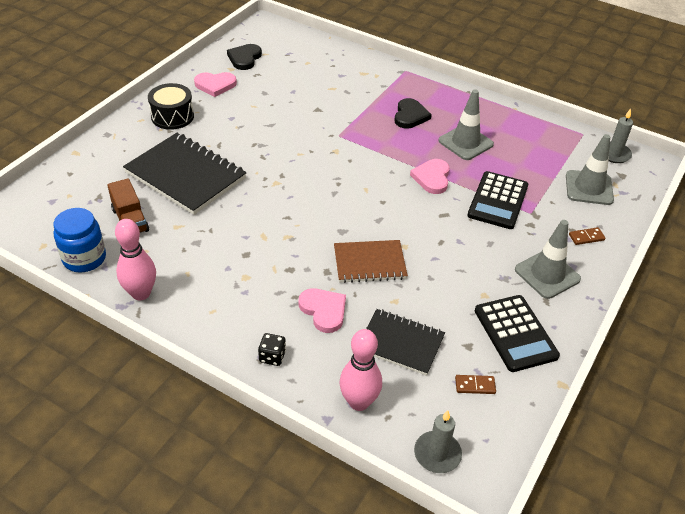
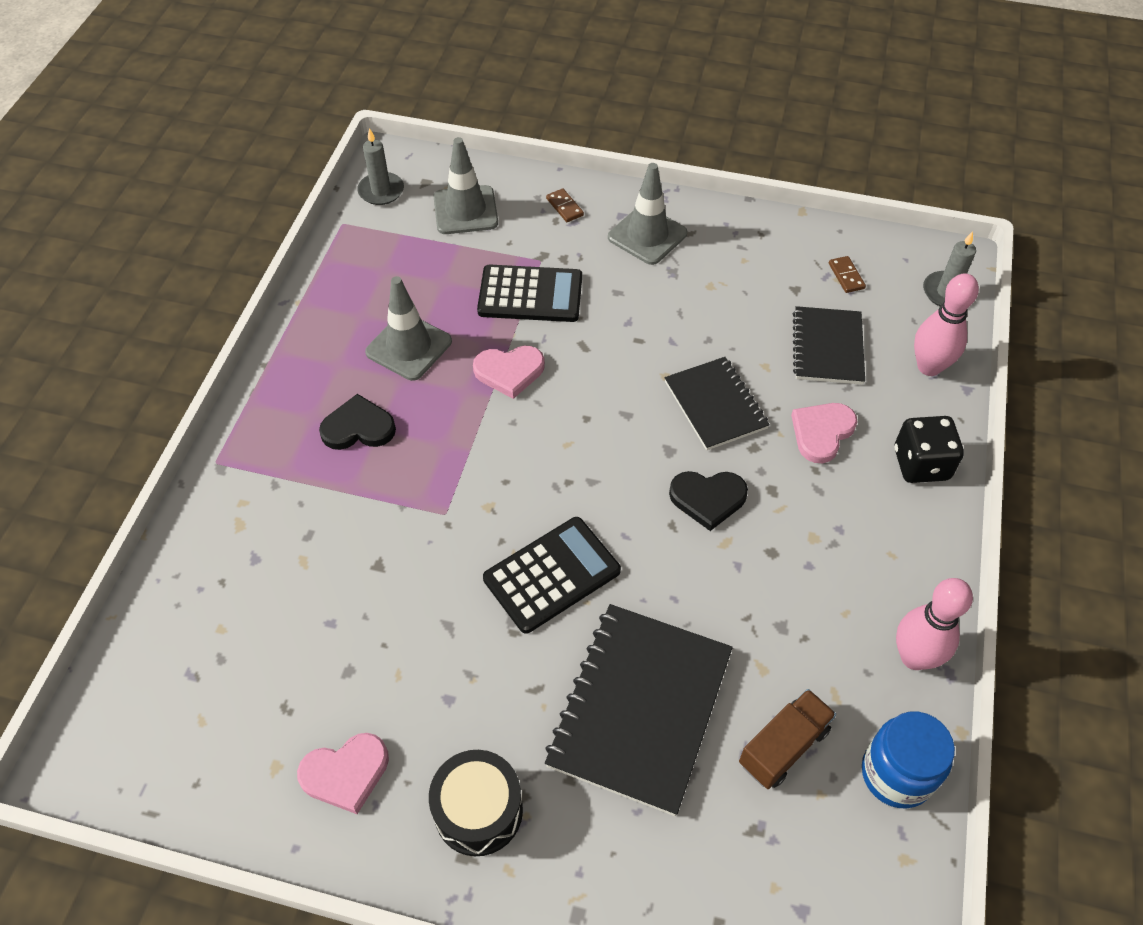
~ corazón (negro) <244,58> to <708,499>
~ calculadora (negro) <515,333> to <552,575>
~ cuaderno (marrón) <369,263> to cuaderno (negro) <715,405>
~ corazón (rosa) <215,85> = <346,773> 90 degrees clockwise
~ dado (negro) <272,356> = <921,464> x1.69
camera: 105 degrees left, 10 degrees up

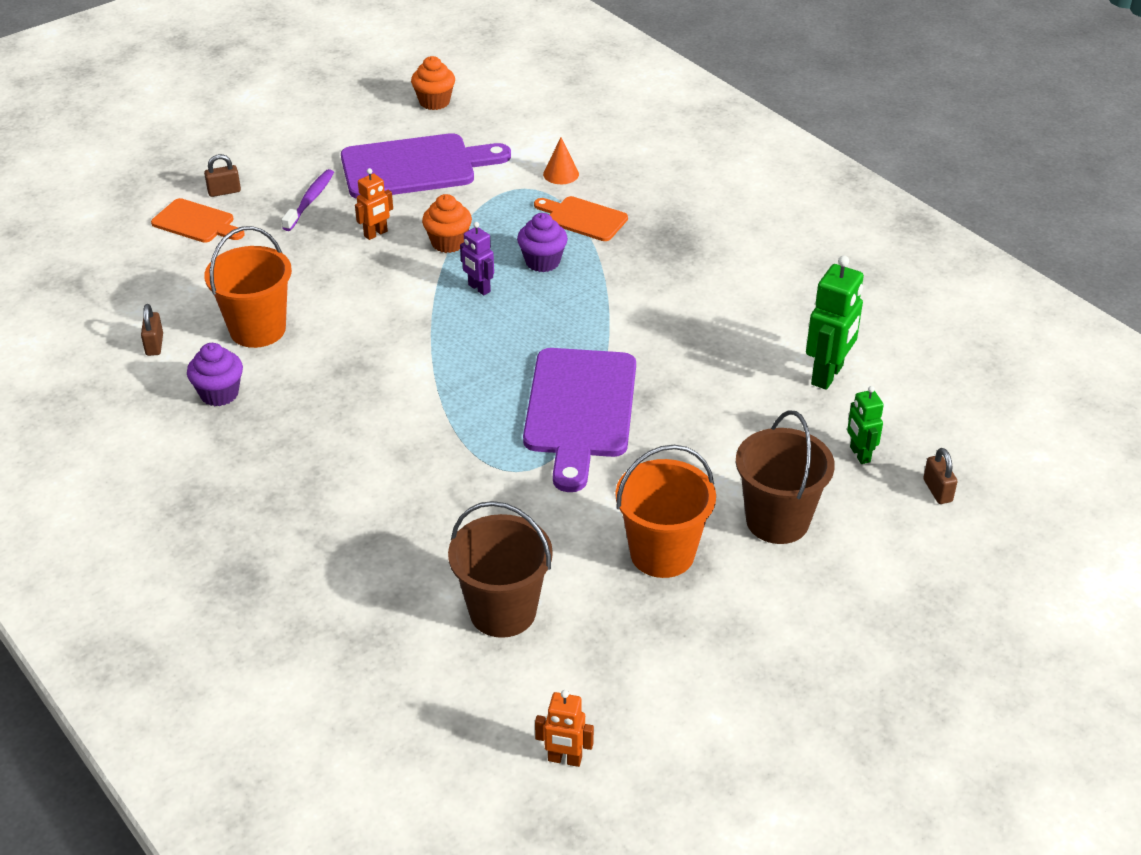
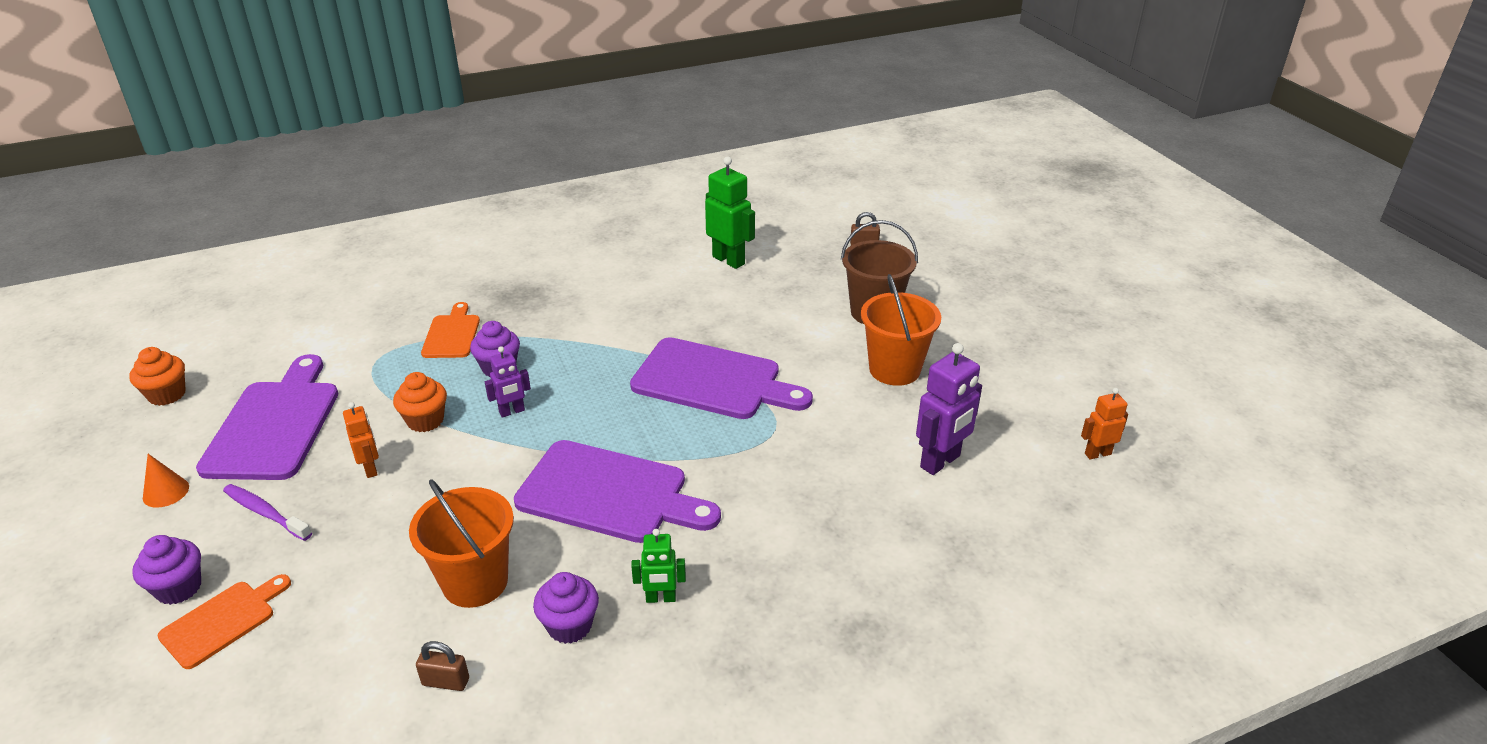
+ tabla de cortar (morado) <609,494>
~ cono (naranja) <561,174> to <166,492>
~ robot (verde) <859,454> to <661,598>
~ candado (marrón) <224,191> to magdalena (morado) <179,588>
~ balde (marrón) <502,611> to robot (morado) <940,462>
~ tabla de cortar (naranja) <583,218> = <452,334> 135 degrees clockwise
~ robot (naranja) <564,759> = <1097,454> 135 degrees counterclockwise
camera: 75 degrees left, 5 degrees down

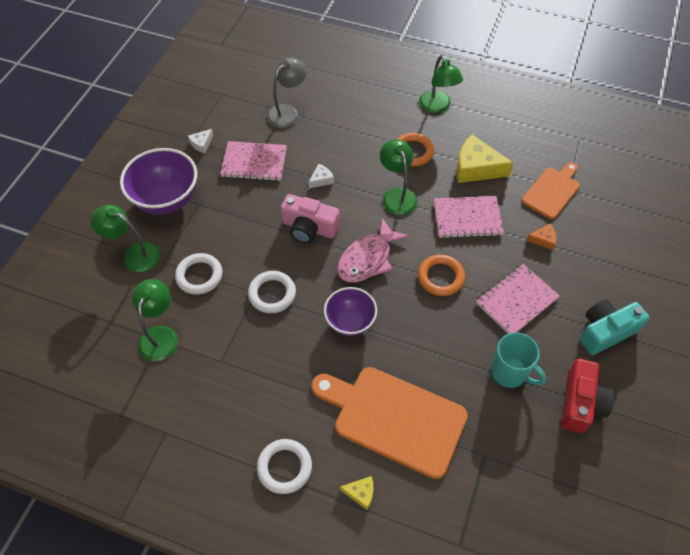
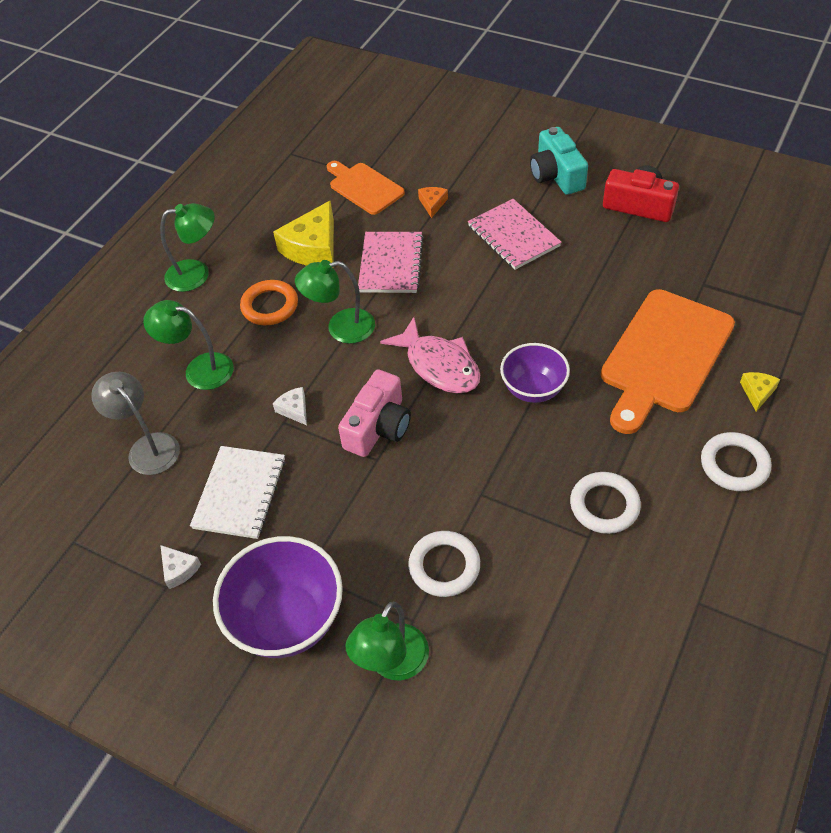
- anillo (naranja) <440,277>
- taza (turquesa) <509,372>
~ lámpara (verde) <161,335> to <199,369>
~ anillo (blanco) <272,294> to <604,505>
~ cuaderno (rosa) <254,162> to cuaderno (blanco) <240,493>
camera: 80 degrees left, 5 degrees down

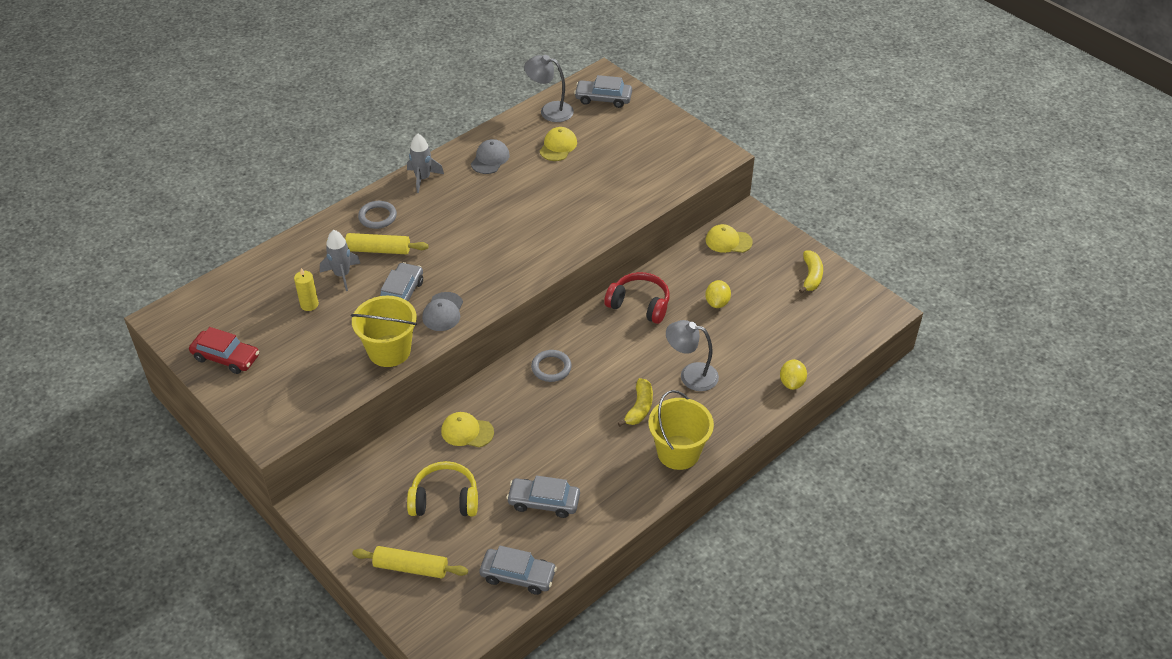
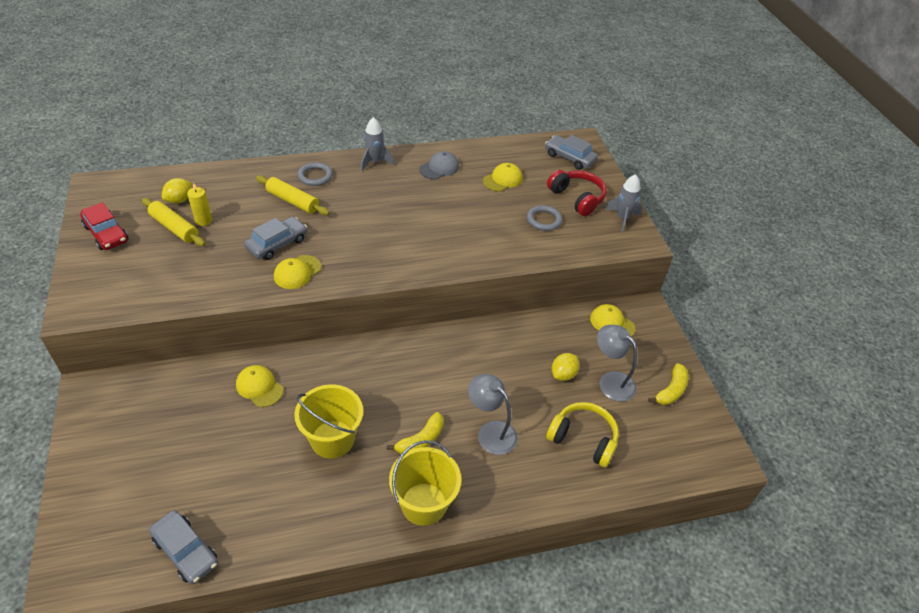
- coche (gris) <544,502>
~ cohete (gris) <342,275> to <622,218>
~ balde (amarillo) <389,351> to <332,439>
~ rodillo (amarillo) <411,567> to <174,228>
~ auriculares (amarillo) <444,500> to <583,439>
~ lámpara (gris) <550,110> to <611,381>
~ anillo (gris) <551,368> to <544,220>
~ auriculares (rojo) <639,305> to <577,198>
~ limón (amarillo) <792,383> to <179,200>
~ gorra (gris) <443,312> to gorra (amarillo) <297,272>
camera: 25 degrees right, 0 degrees up

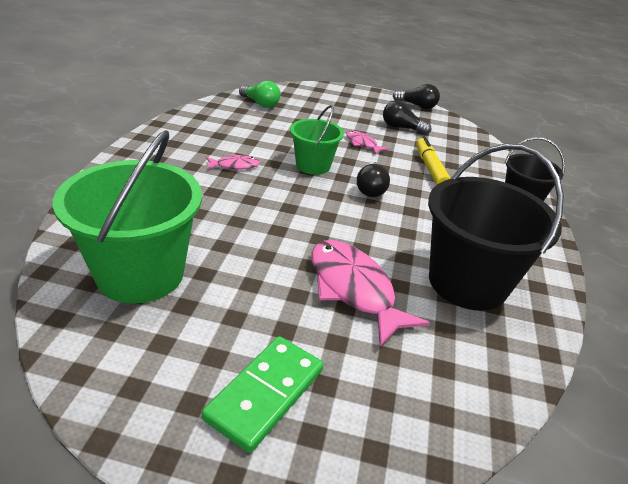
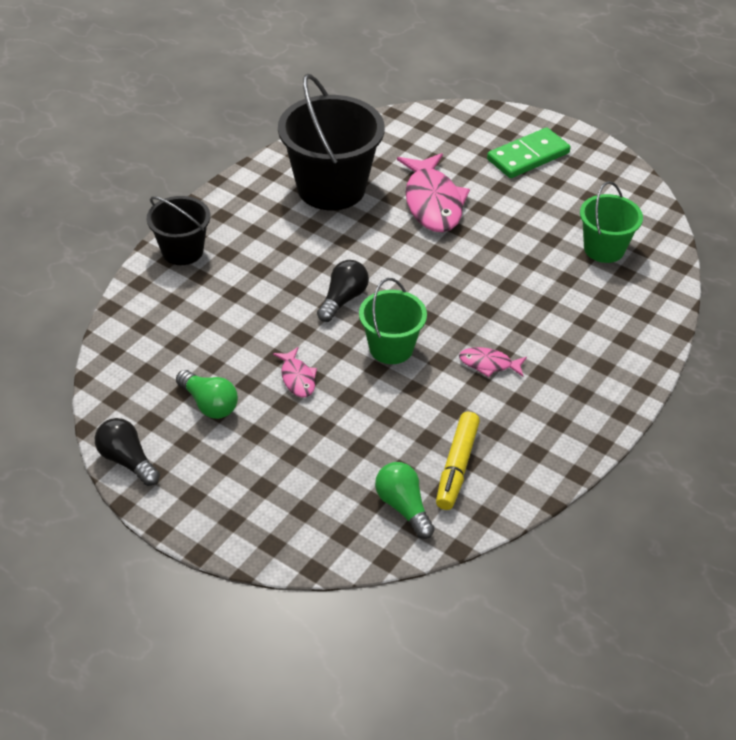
~ rotulador (amarillo) <430,168> to <457,466>
~ bombilla (negro) <401,128> to bombilla (verde) <209,404>
~ balde (verde) <140,274> = <604,249> x0.57
camera: 155 degrees left, 10 degrees up

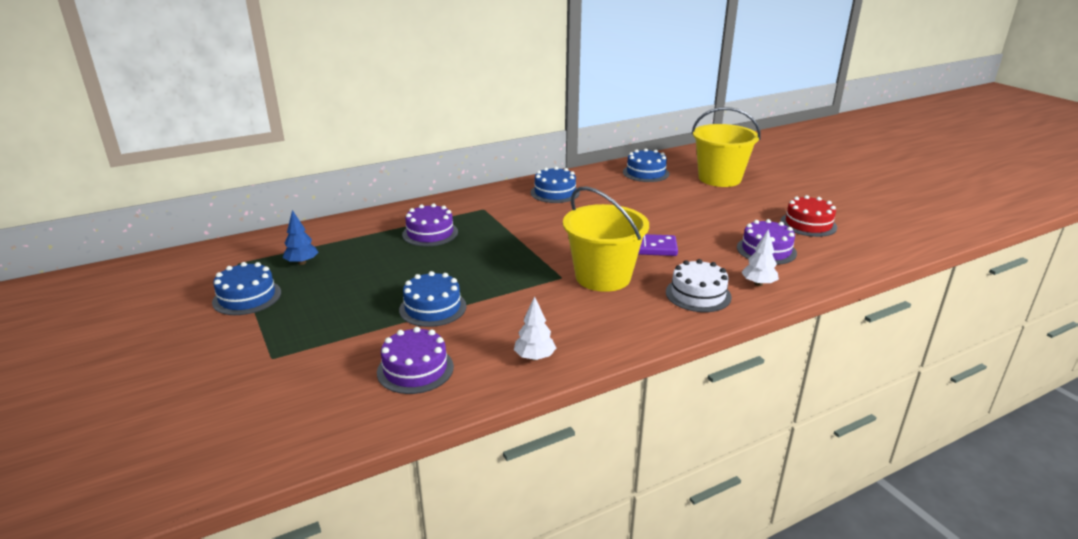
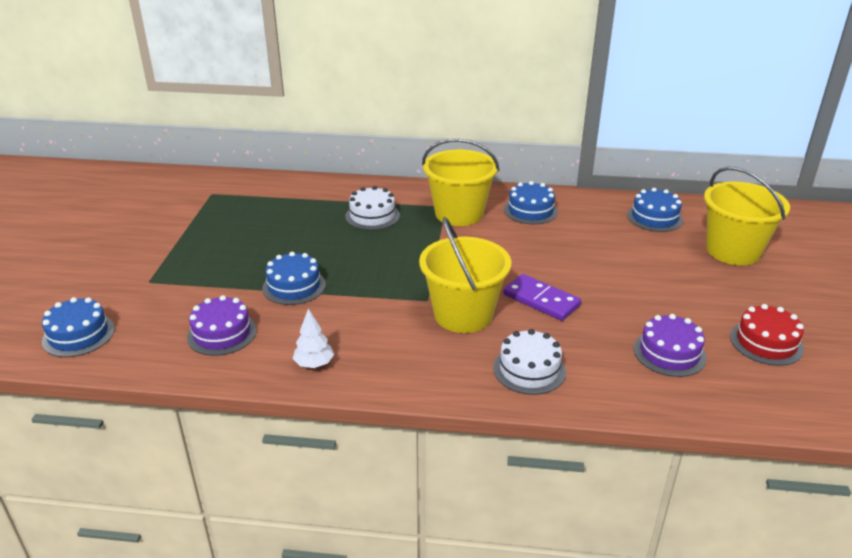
- árbol (azul) <302,262>
- árbol (blanco) <758,284>
+ balde (amarillo) <459,213>
~ tarta (azul) <247,297> to <78,335>
~ tarta (morado) <430,233> to tarta (blanco) <372,216>
camera: 35 degrees right, 5 degrees up

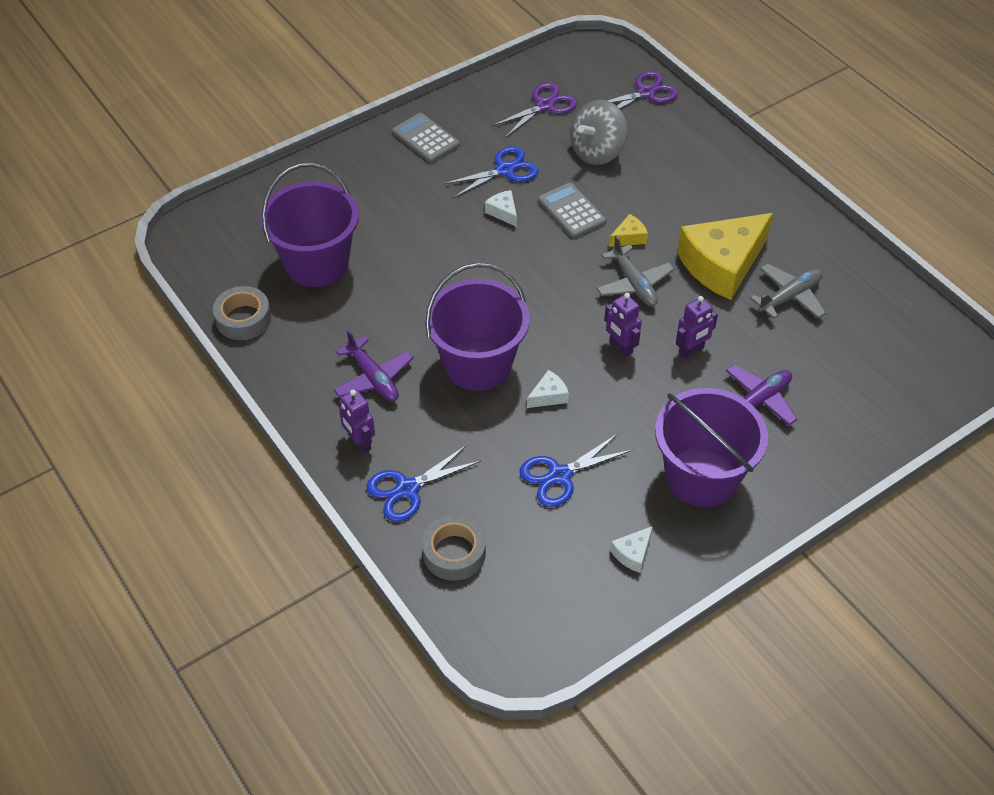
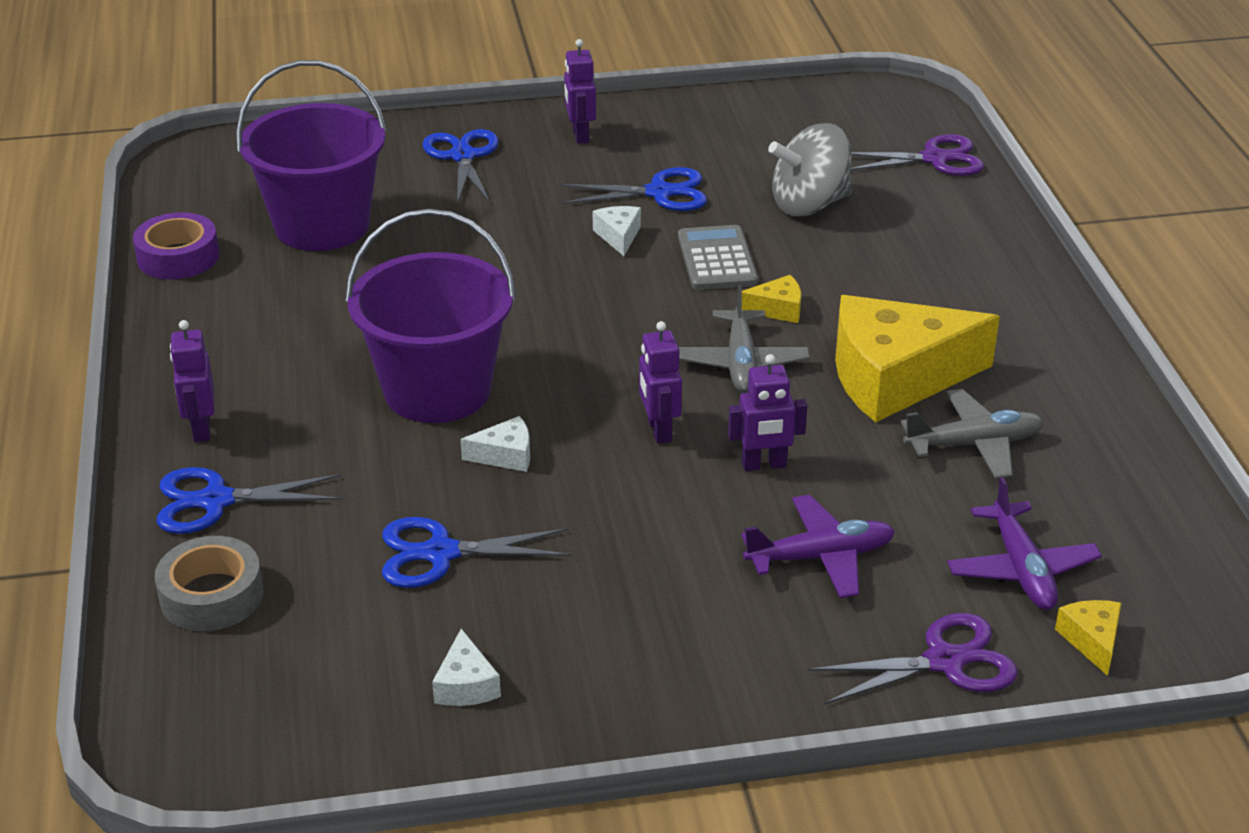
- balde (morado) <701,477>
+ tijeras (azul) <463,156>
+ queso (amarillo) <1092,640>
~ avión (morado) <373,378> to <1021,569>
~ tijeras (morado) <544,105> to <944,661>
~ calculadora (gris) <425,139> to robot (morado) <580,135>
~ cinta adhesiva (gris) <243,319> to cinta adhesiva (morado) <178,257>
~ queso (blanco) <632,553> = <466,685> 75 degrees counterclockwise
camera: 25 degrees right, 15 degrees down

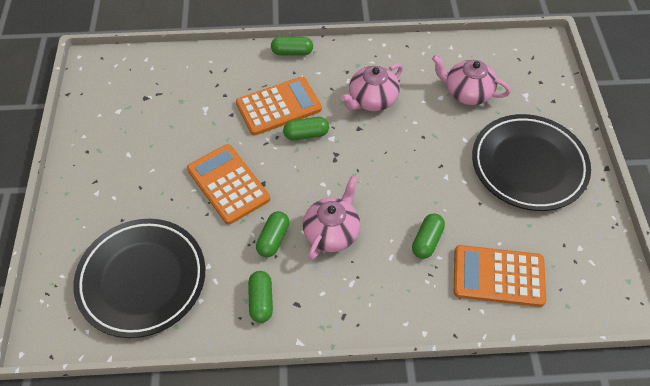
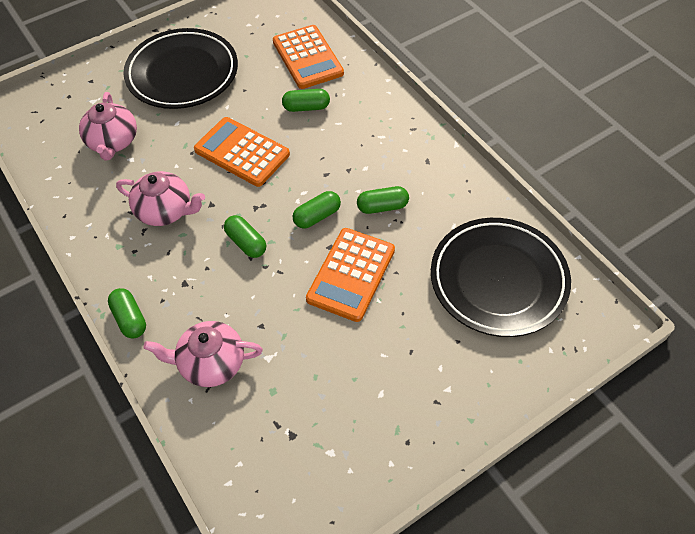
~ calculadora (naranja) <278,106> to <242,152>
~ cápsula (verde) <261,301> to <317,216>
~ tetera (rosa) <332,232> to <211,363>
camera: 120 degrees left, 0 degrees up

